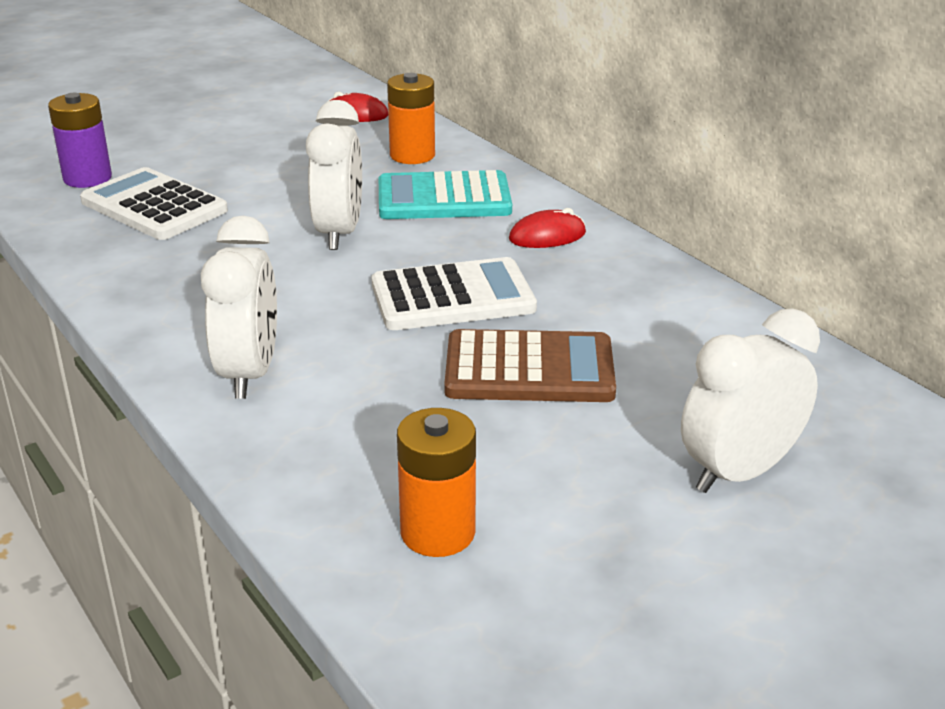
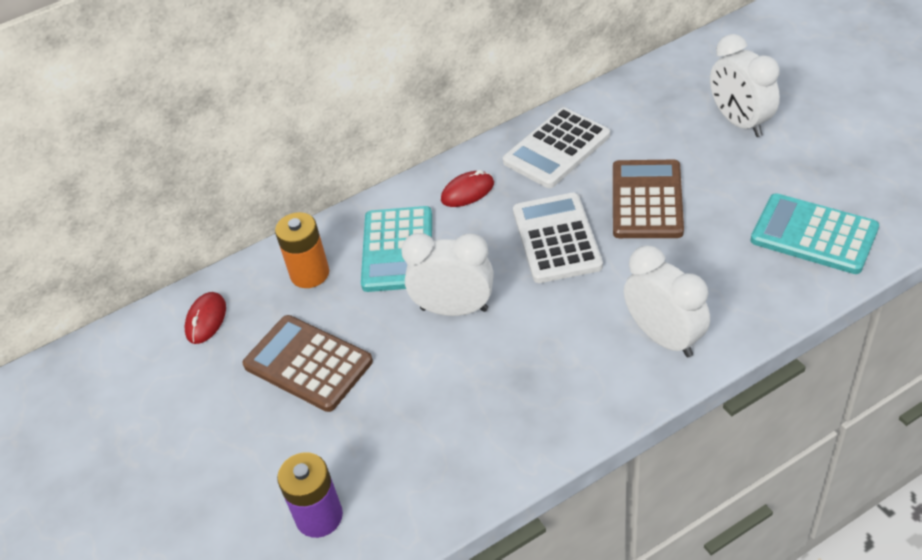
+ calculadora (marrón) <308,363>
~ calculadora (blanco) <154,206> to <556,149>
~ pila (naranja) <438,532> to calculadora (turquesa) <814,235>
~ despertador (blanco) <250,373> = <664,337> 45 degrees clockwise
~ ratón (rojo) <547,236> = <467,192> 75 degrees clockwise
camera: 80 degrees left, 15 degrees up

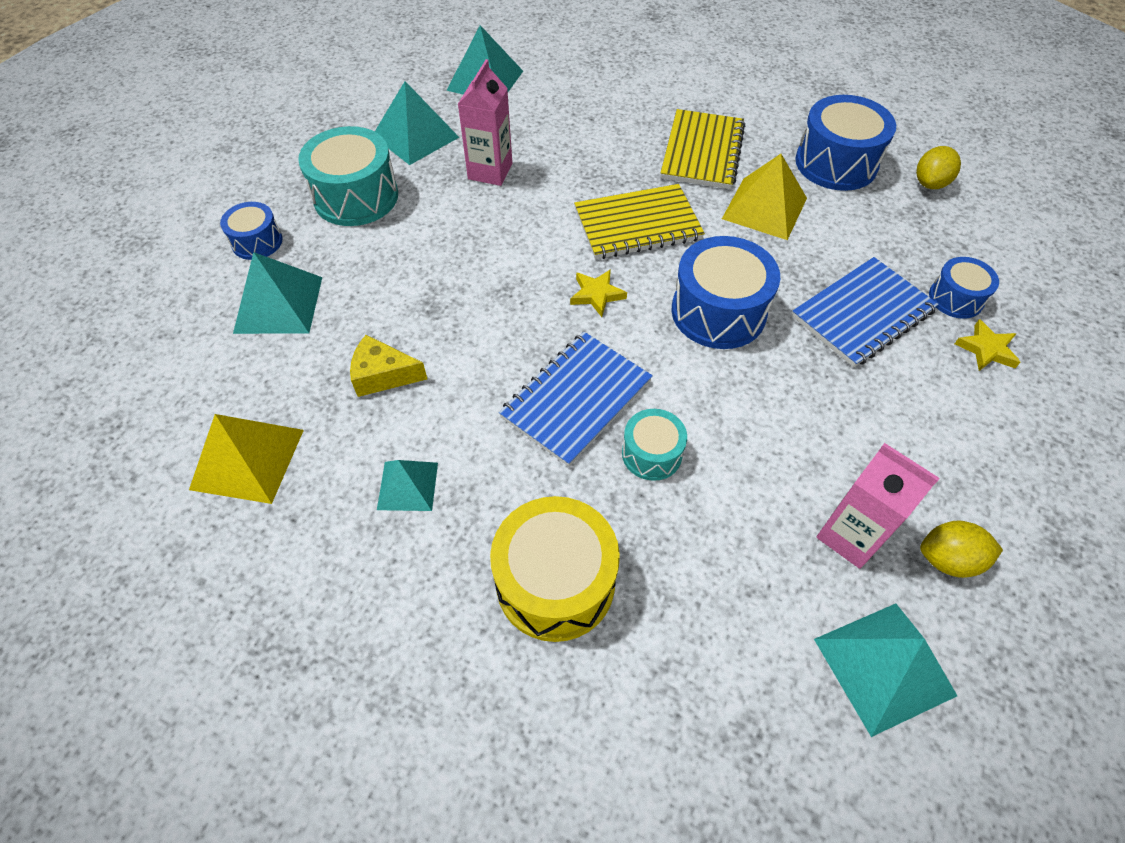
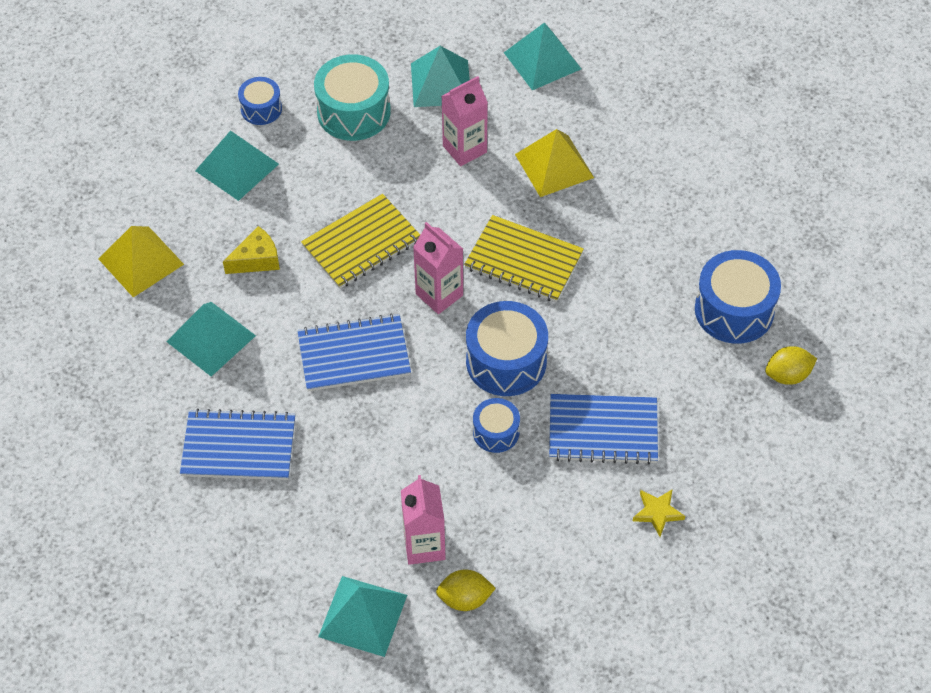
- tambor (turquesa) <651,453>
~ cuaderno (amarillo) <702,152> to <361,243>
~ pirámide (amarillo) <764,208> to <554,165>
~ tambor (azul) <956,298> to <496,432>
~ tambor (amarillo) <555,582> to cuaderno (azul) <239,447>
~ estrella (amarillo) <597,295> to cartón de leche (rosa) <439,294>
~ queso (amarillo) <383,375> = <256,259> 105 degrees clockwise
~ limón (amarillo) <948,559> = <465,599> 45 degrees counterclockwise
~ pirámide (turquesa) <408,486> = <211,338> x1.61
camera: 40 degrees right, 0 degrees up

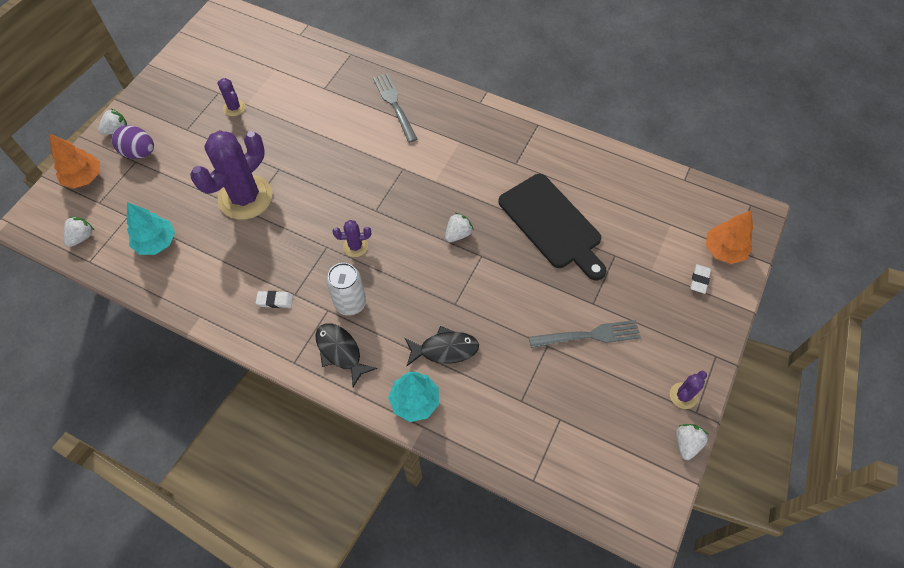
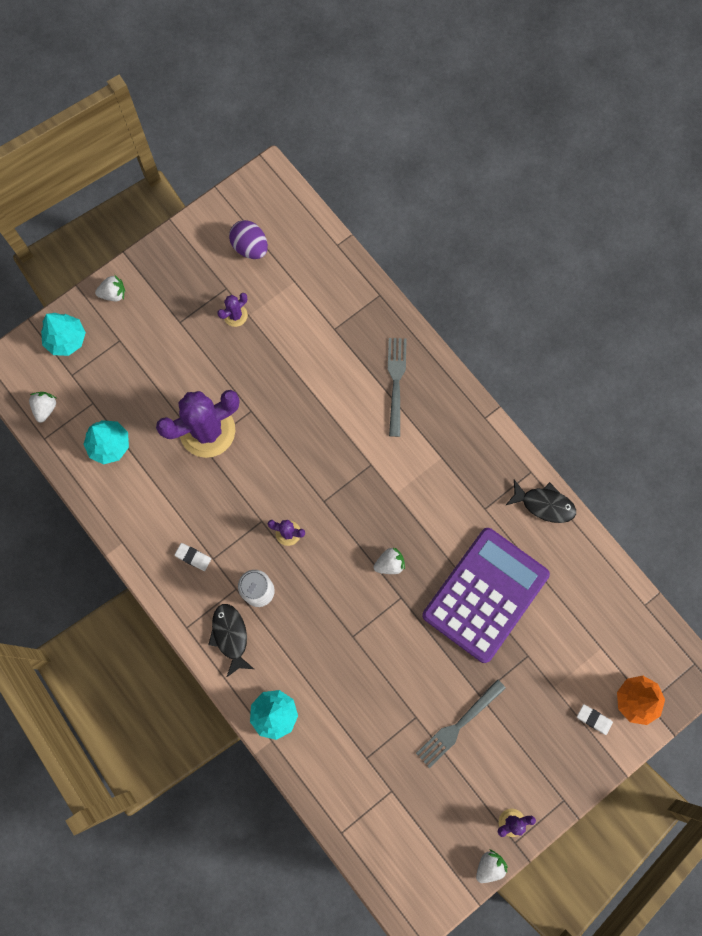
~ huevo (morado) <139,152> to <250,247>
~ pez (negro) <445,349> to <544,504>
~ tabla de cortar (negro) <552,224> to calculadora (morado) <485,594>
~ árbol (naranja) <84,178> to árbol (turquesa) <66,339>
~ fresa (blanco) <82,237> = <45,408> 45 degrees counterclockwise
~ cactus (morado) <234,108> = <235,315> 60 degrees clockwise
~ tenedor (gris) <588,335> = <458,725> 120 degrees clockwise
~ goma de borrar (blanco) <699,280> = <594,719> 75 degrees clockwise
camera: 25 degrees right, 15 degrees up

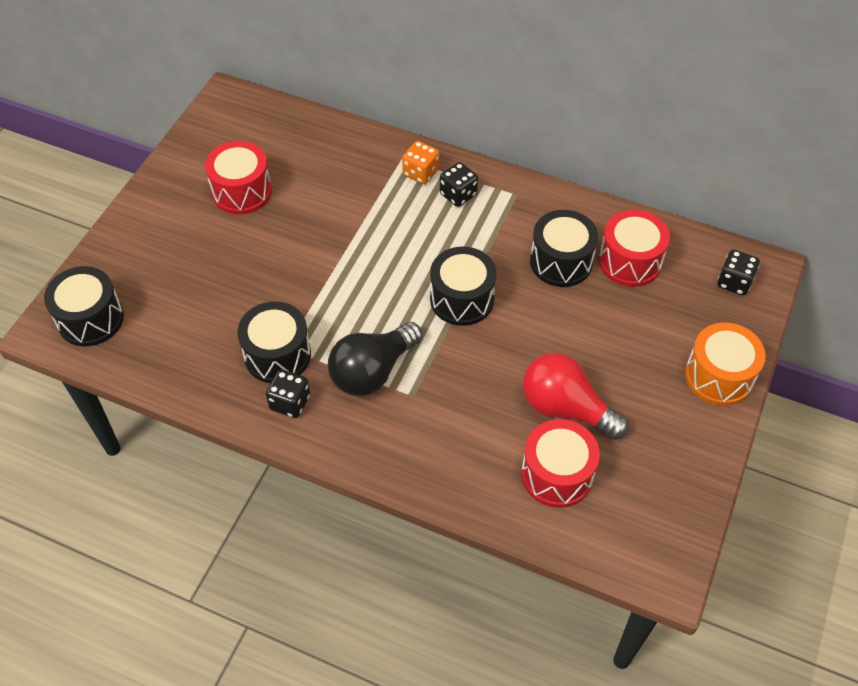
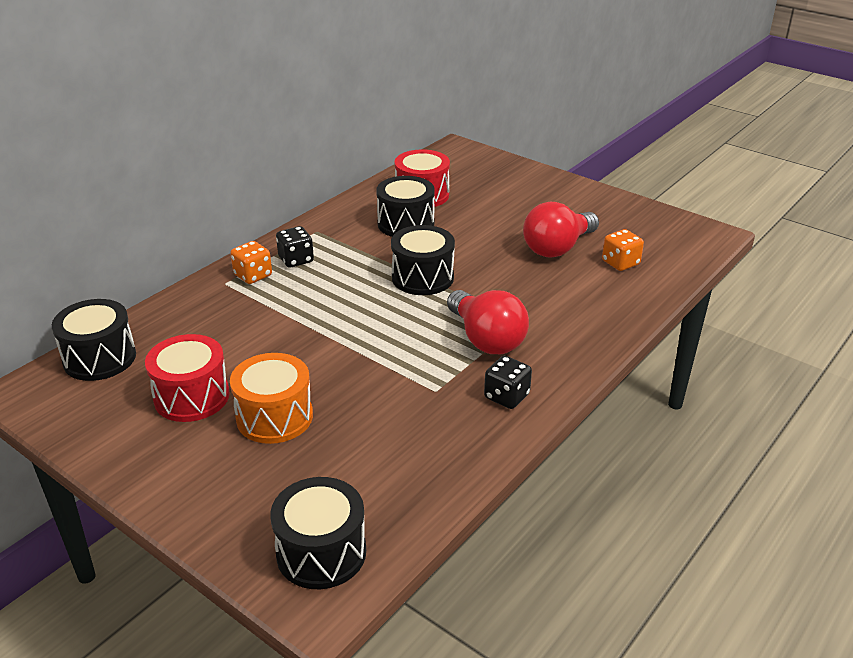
- dado (negro) <734,282>
~ tambor (negro) <277,355> to <100,358>
~ tambor (naranja) <718,376> to <274,417>
~ tambor (rojo) <557,474> to dado (naranja) <620,263>
~ bombilla (negro) <372,371> to bombilla (rojo) <486,339>
camera: 75 degrees left, 20 degrees down

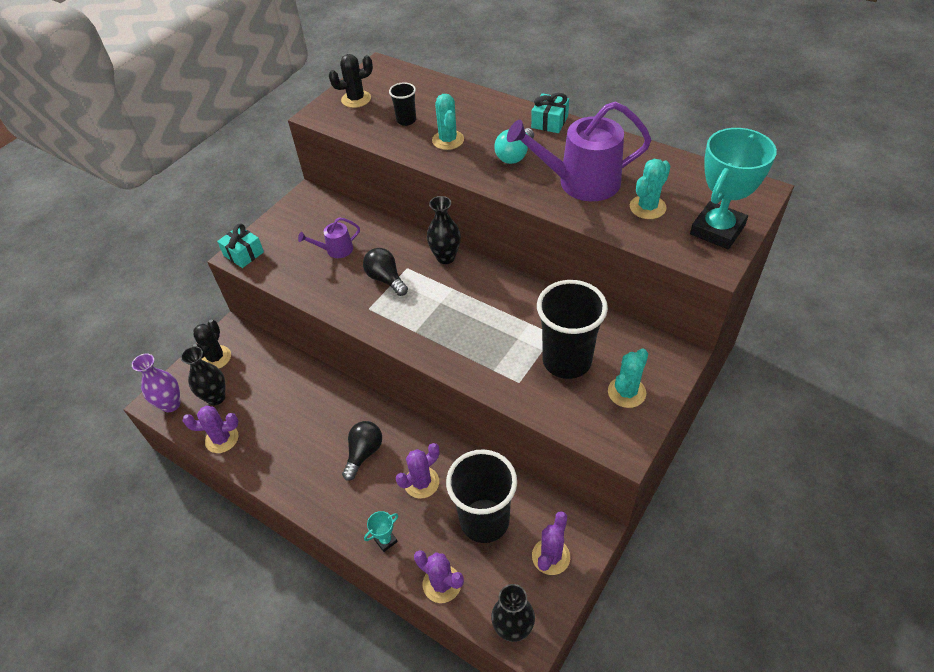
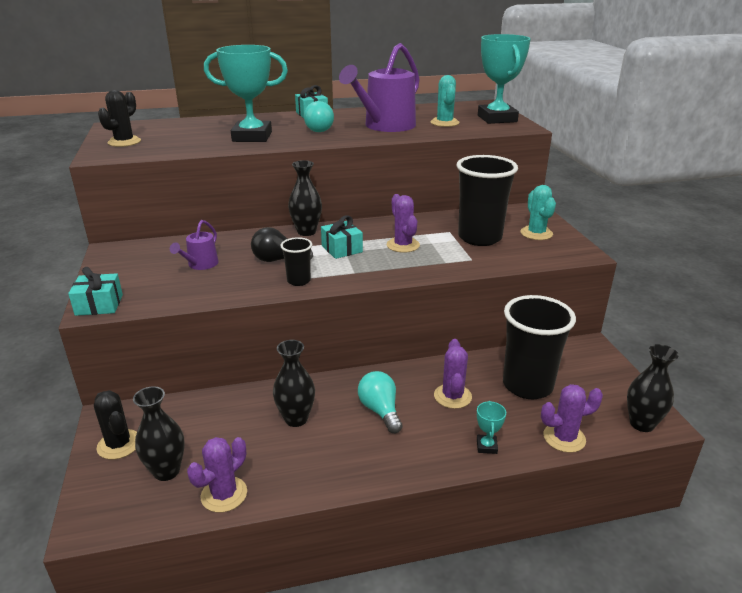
- florero (morado) <171,404>
+ florero (negro) <296,419>
+ regalo (turquesa) <342,249>
~ vaso (negro) <406,120> to <299,281>
~ cactus (morado) <551,556> to <403,245>
~ cactus (turquesa) <448,140> to trofeo (turquesa) <252,137>
~ bombilla (negro) <364,453> to bombilla (turquesa) <380,411>
camera: 50 degrees left, 20 degrees down

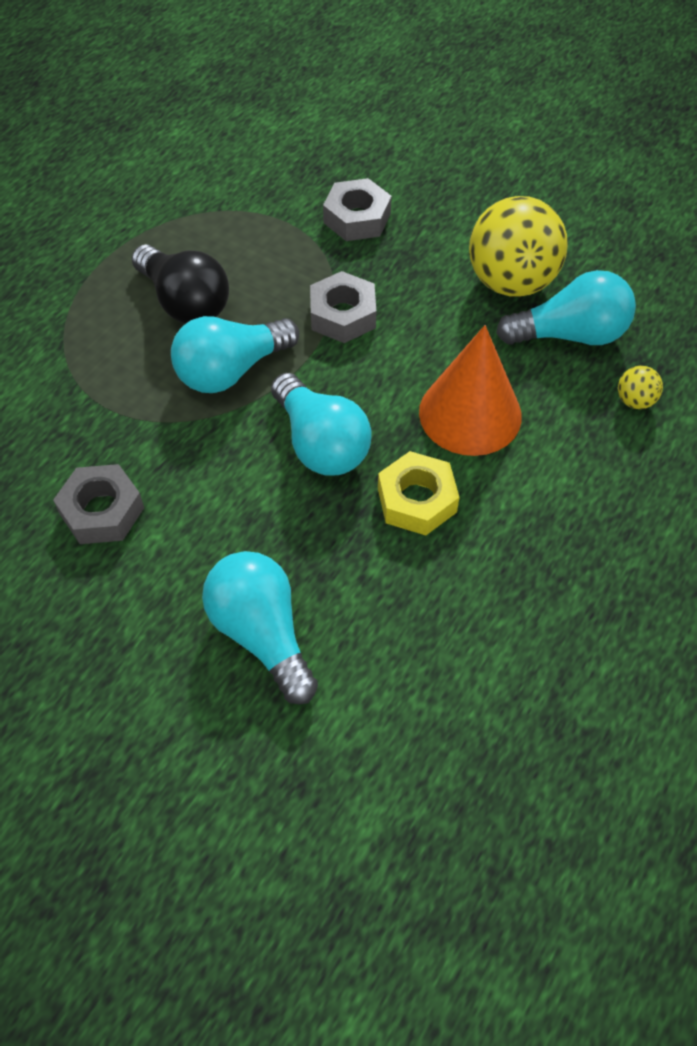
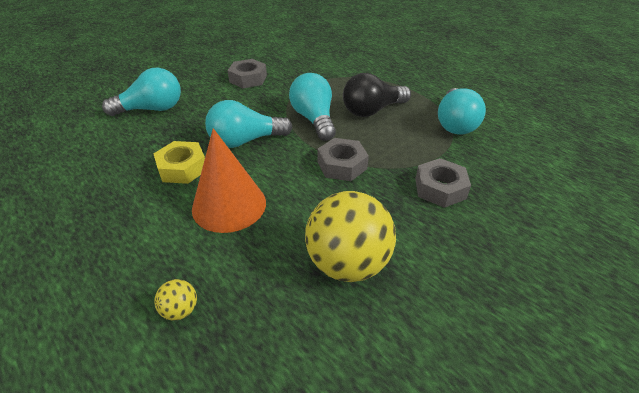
~ bombilla (turquesa) <570,334> to <455,124>
camera: 105 degrees right, 15 degrees down

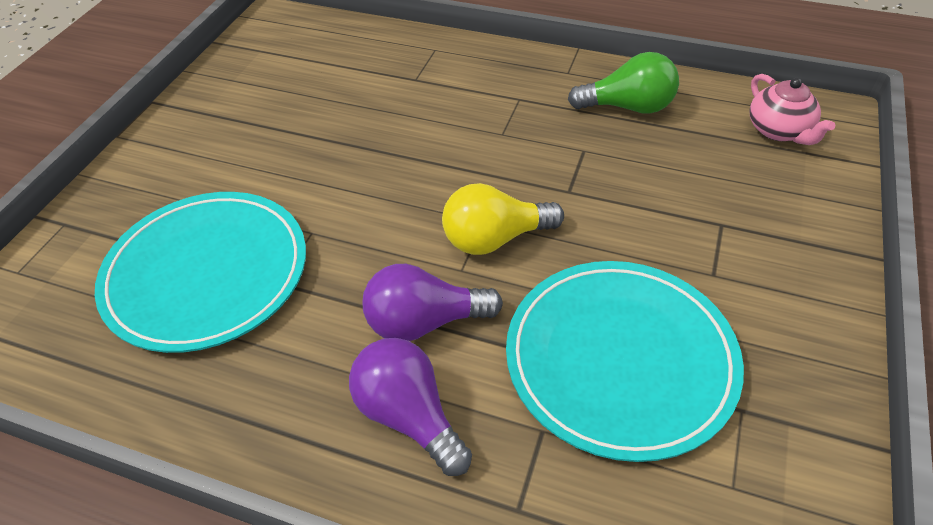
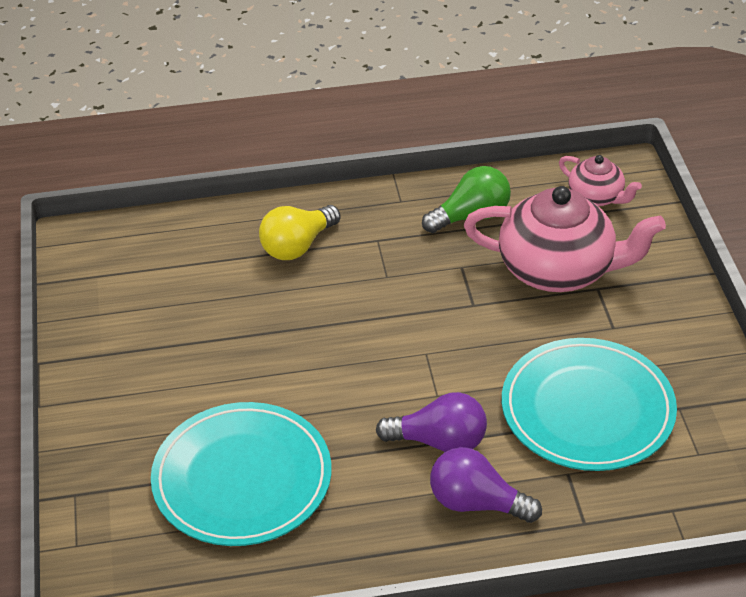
+ tetera (rosa) <558,270>
~ bombilla (amarillo) <495,238> to <297,246>
~ bombilla (morado) <424,322> = <439,441> 135 degrees counterclockwise
camera: 30 degrees left, 5 degrees down

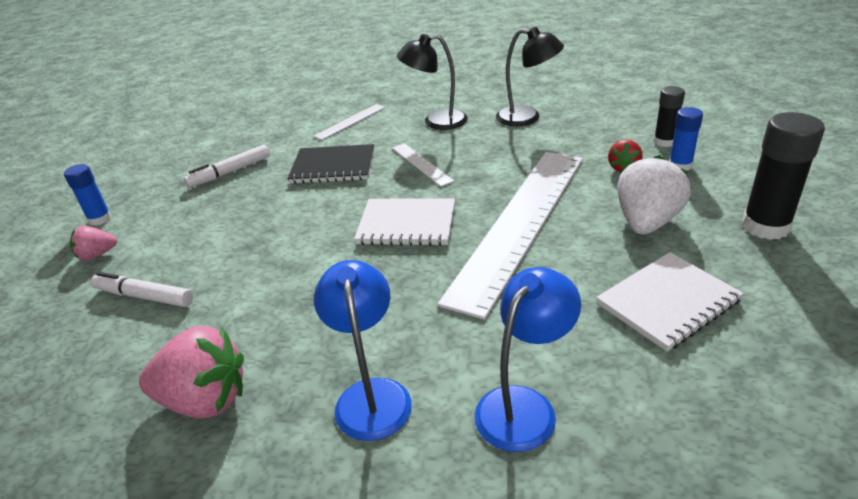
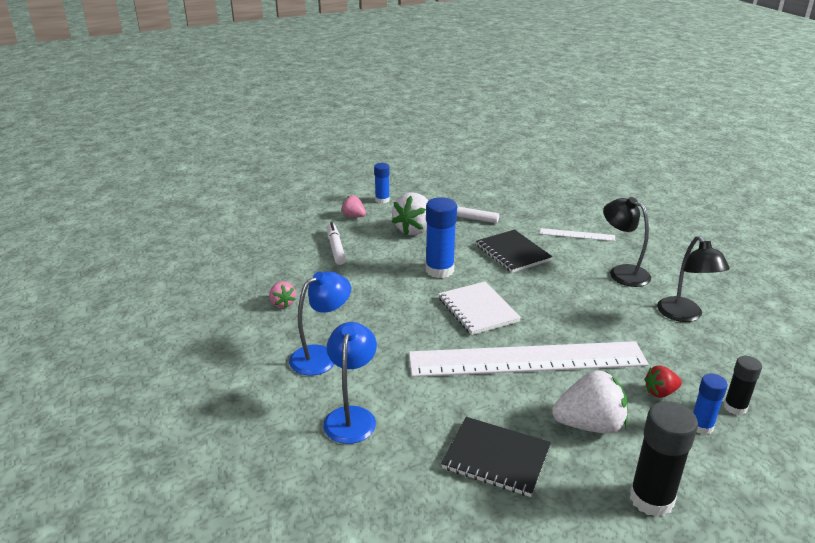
- regla (blanco) <421,164>
+ fresa (blanco) <414,230>
+ barra de pegamento (azul) <439,270>
~ cuaderno (blanco) <667,302> to cuaderno (negro) <496,458>
~ lámpara (azul) <524,405> = <351,416> 90 degrees counterclockwise
~ fresa (rosa) <205,400> = <282,303> x0.54
camera: 55 degrees right, 5 degrees down

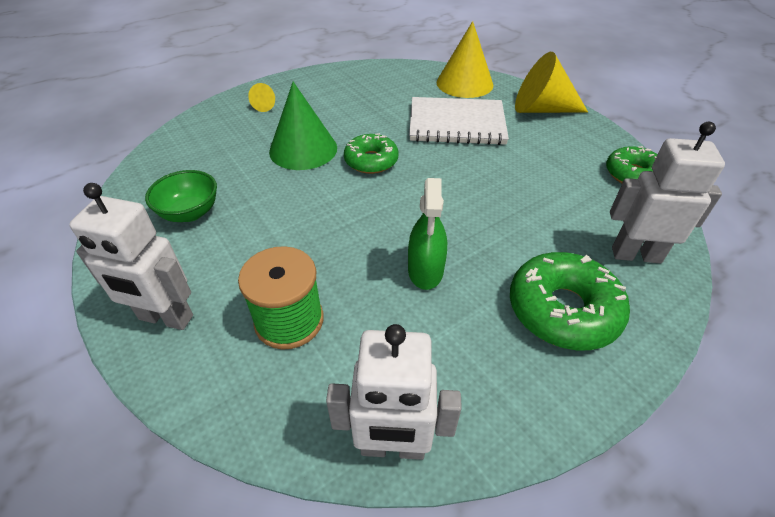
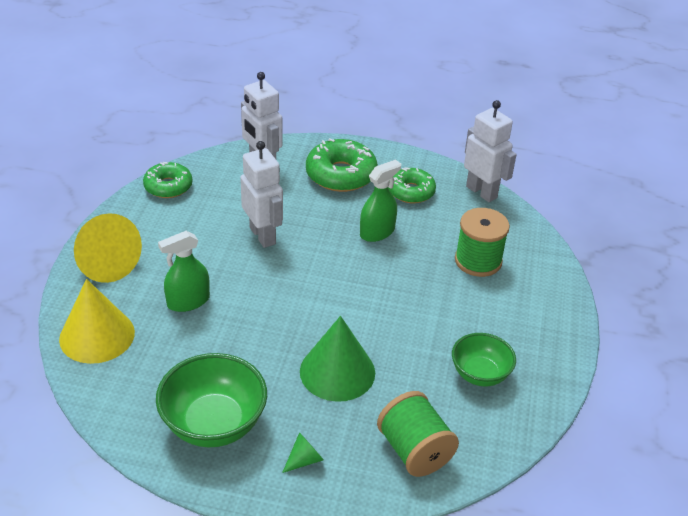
+ cuenco (verde) <214,424>
+ carrete (verde) <415,451>
~ robot (blanco) <165,318> to <263,235>
~ rosquilla (verde) <371,161> to <411,192>
~ cuaderno (blanco) <456,123> to pulverizador (verde) <188,301>
~ cono (amarillo) <265,105> to cono (verde) <304,460>
camera: 135 degrees left, 5 degrees down

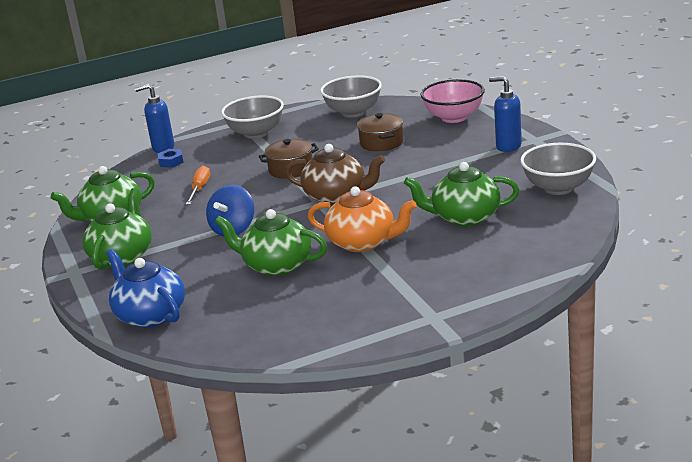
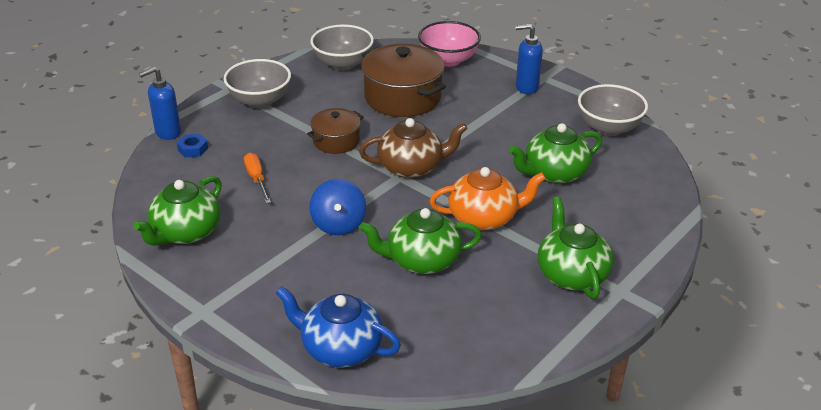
~ tetera (verde) <122,256> to <571,274>
~ olla (marrón) <381,143> = <402,97> x1.75
camera: 30 degrees left, 10 degrees up

